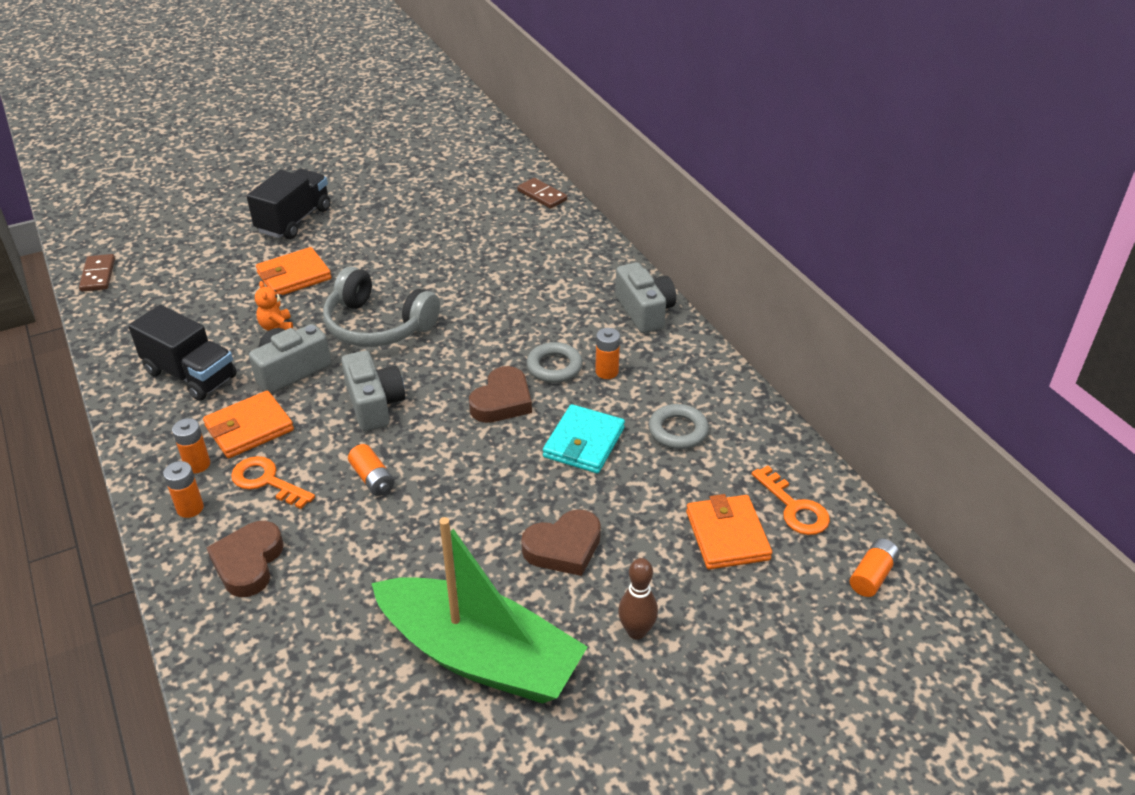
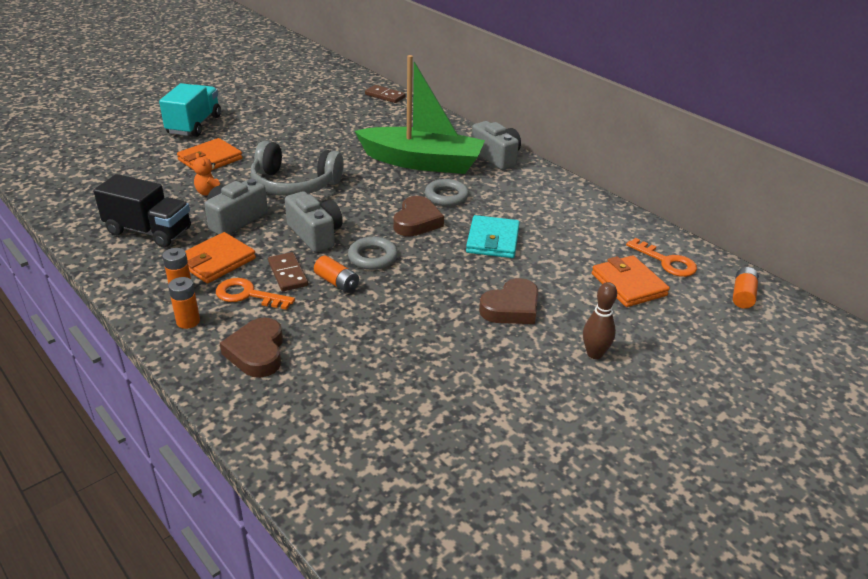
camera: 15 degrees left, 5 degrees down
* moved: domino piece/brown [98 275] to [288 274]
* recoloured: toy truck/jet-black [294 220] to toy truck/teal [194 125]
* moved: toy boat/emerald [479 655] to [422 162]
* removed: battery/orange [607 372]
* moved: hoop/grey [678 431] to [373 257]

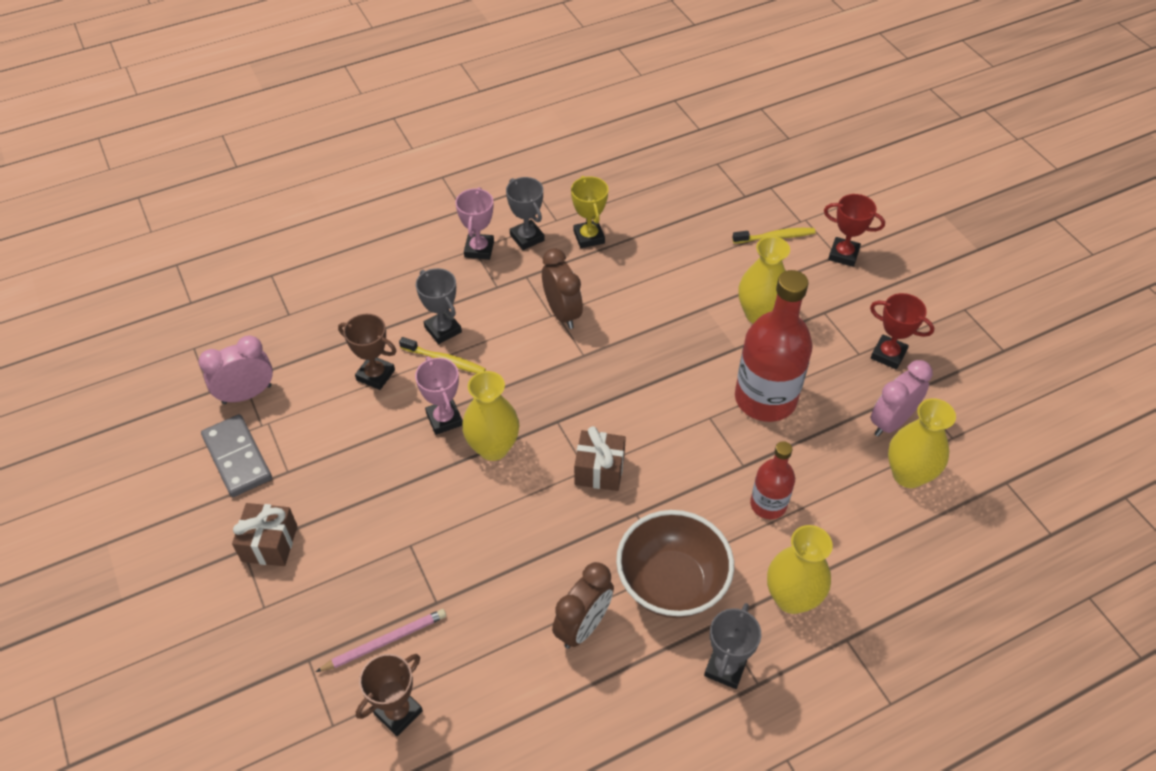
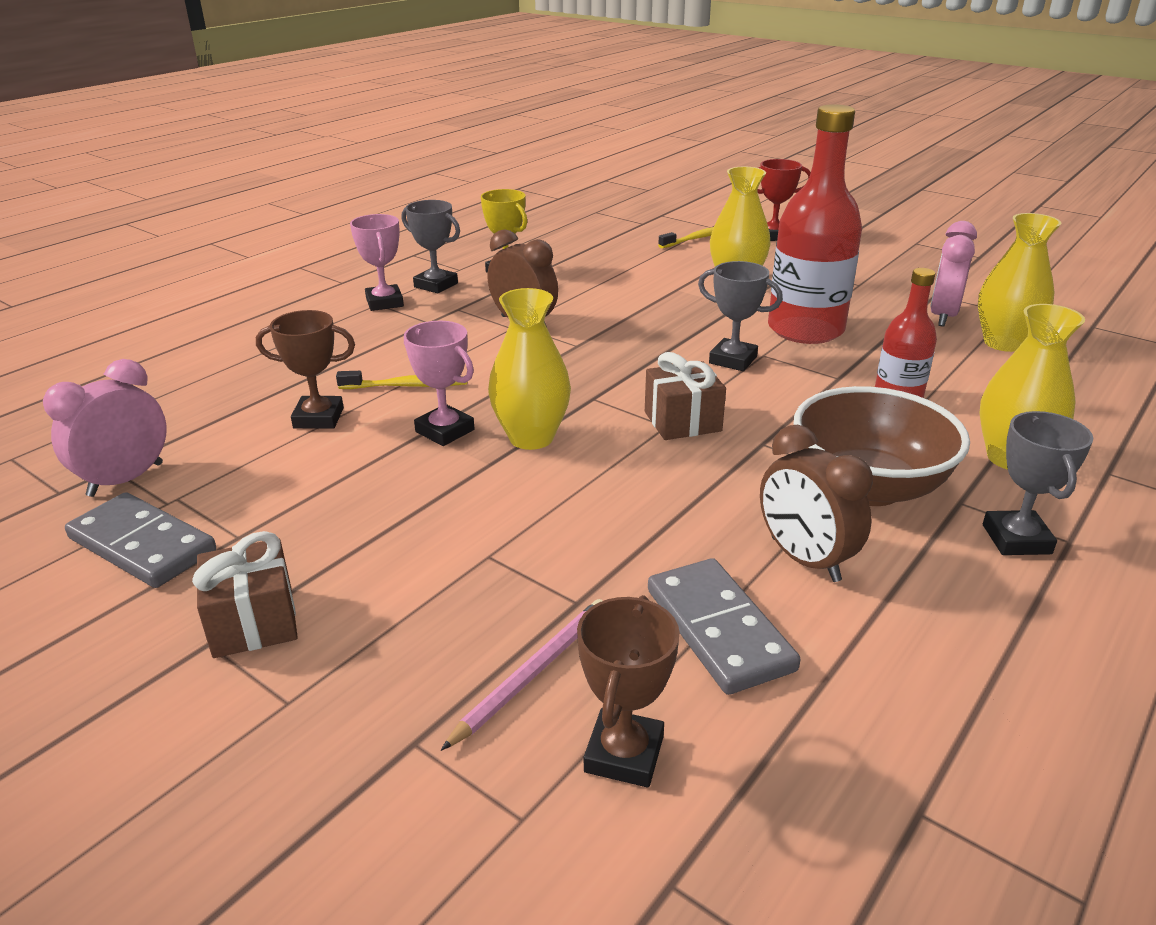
camera: 25 degrees left, 20 degrees down
* moved: trophy/grey [443 330] to [733 360]
* turned: alarm clock/brown [583 626] = [804 559] 135 degrees clockwise
* removed: trophy/scarlet [888 354]
* added: domino piece/grey [718 629]

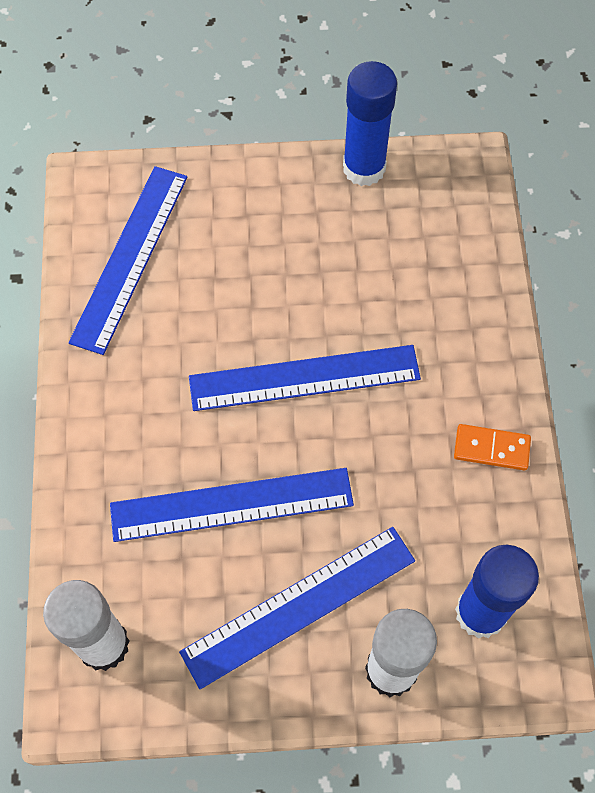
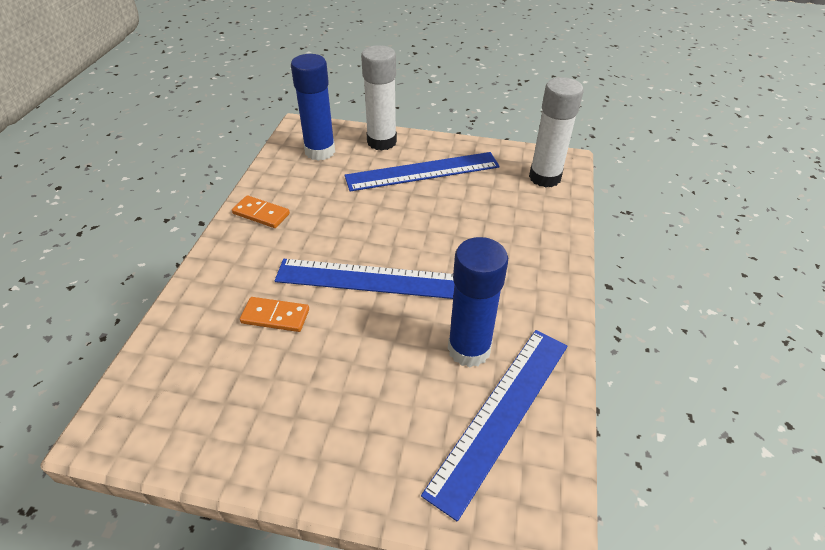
camera: 165 degrees left, 20 degrees down
* removed: measuring stick/royal blue [231 504]
* moved: stick of glue/royal blue [364 168] to [469 349]
* added: domino piece/orange [275 316]

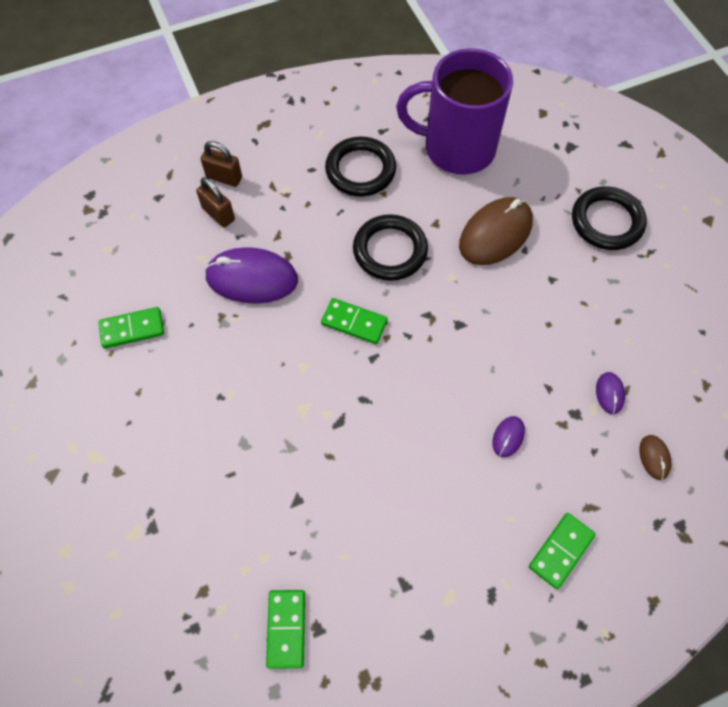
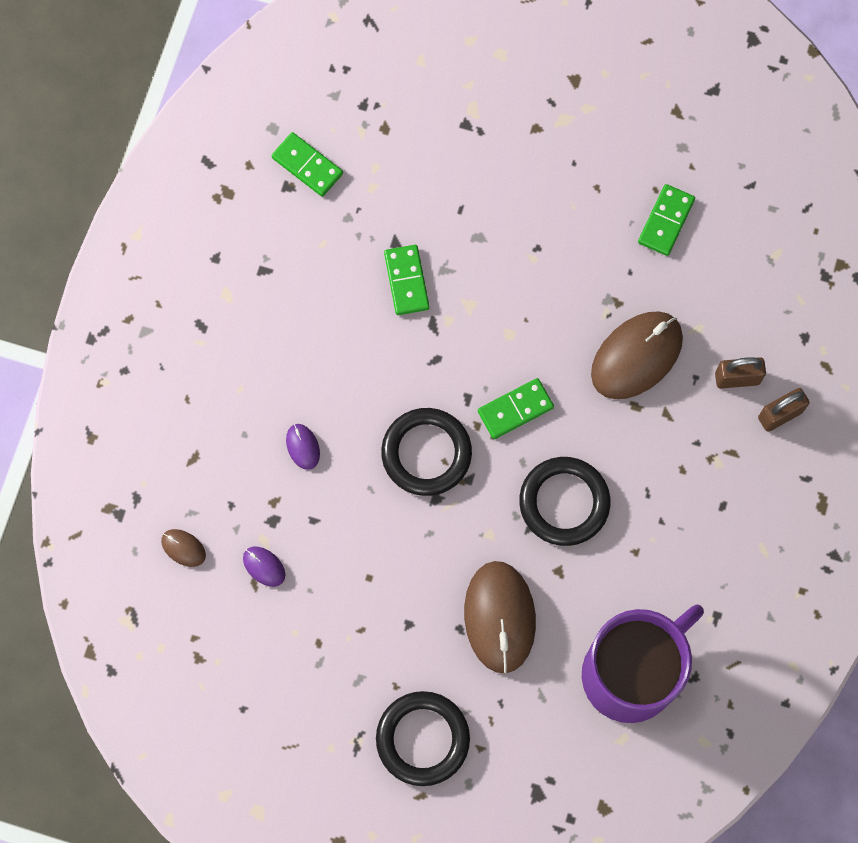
camera: 130 degrees right, 10 degrees up
* recoloured: mouse/violet [252 278] to mouse/brown [636 356]
* moved: hoop/jet-black [360 170] to [426 453]
* moved: domino piece/emerald [561 550] to [406 281]

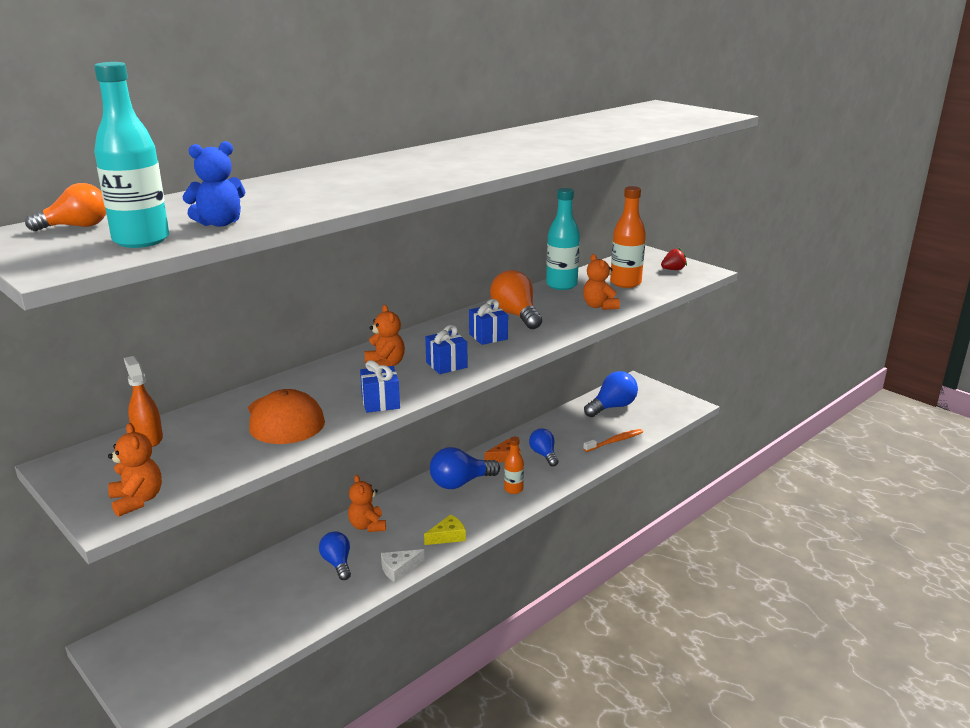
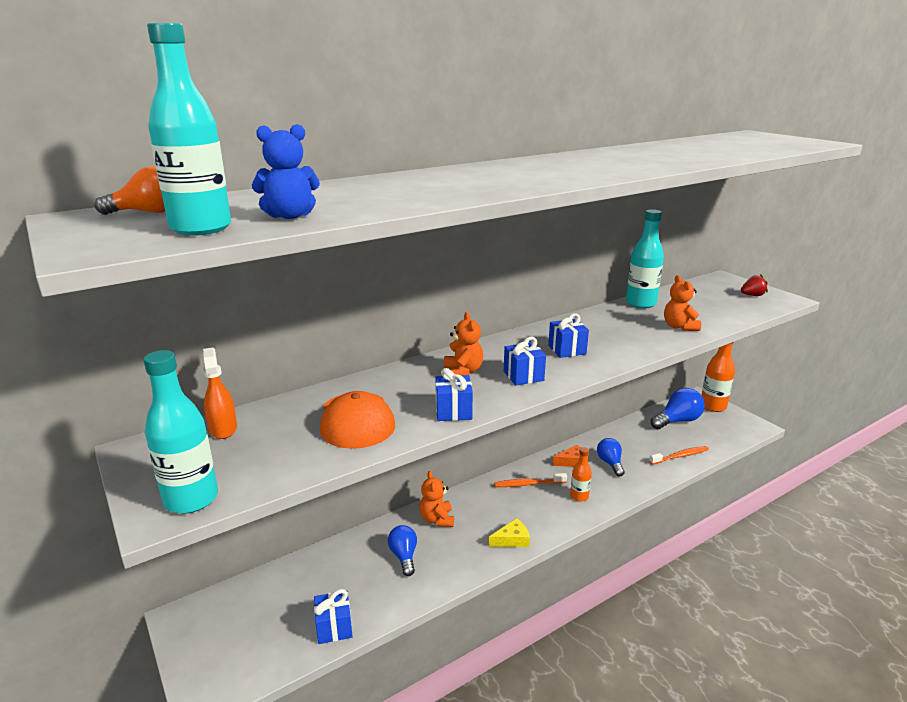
camera: 10 degrees right, 0 degrees up
* replaced: teddy/orange [137 500] to flask/teal [191 499]
* removed: cheese wedge/white [399 569]
* replaced: lightbulb/royal blue [460 483] to tooth brush/orange [528 484]
* removed: lightbulb/orange [516 315]
* moved: flask/orange [625 283] to [713 406]
* added: wrapped gift/royal blue [334 627]

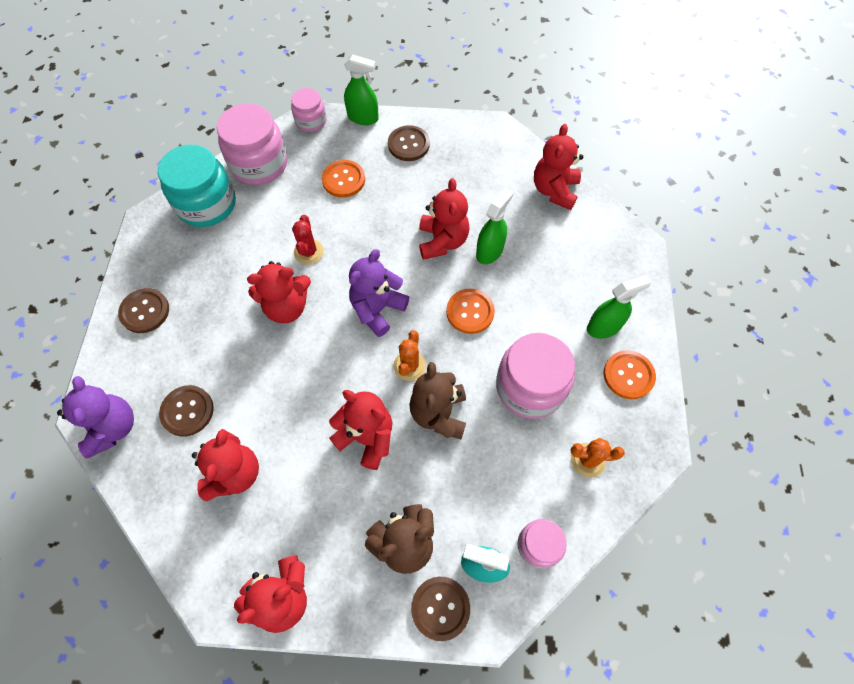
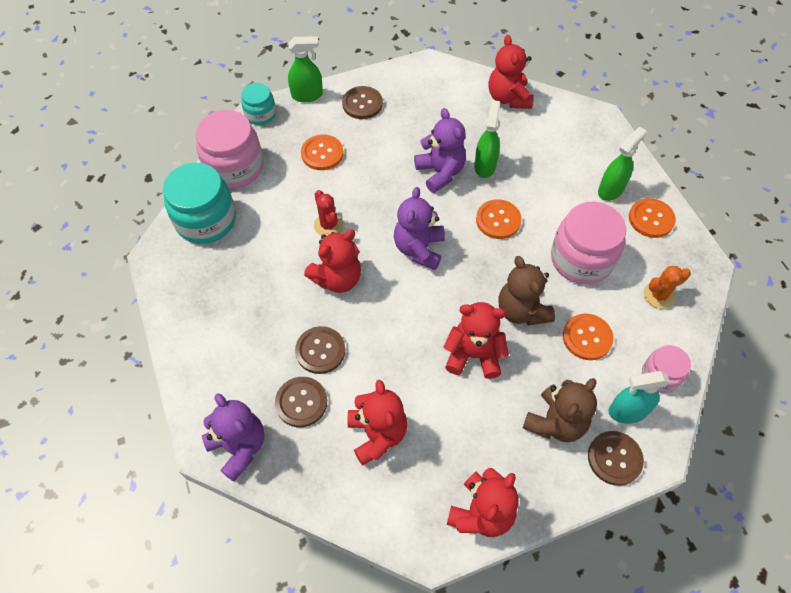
camera: 25 degrees left, 5 degrees down
* moved: sewing button/brown [145 311] to [320 351]
* recoloured: preserve jar/rose-pink [311 121] to preserve jar/teal [260 114]
* removed: saguaro cactus/orange [409 366]
* recoloured: teddy/scarlet [442 241] to teddy/violet [440 172]
* added: sewing button/orange [587 337]

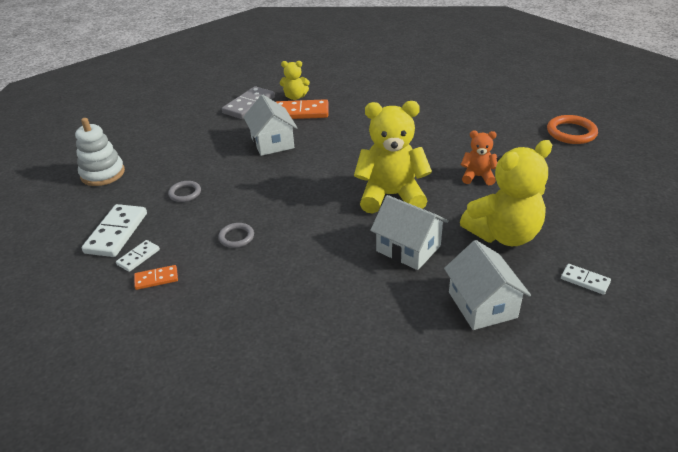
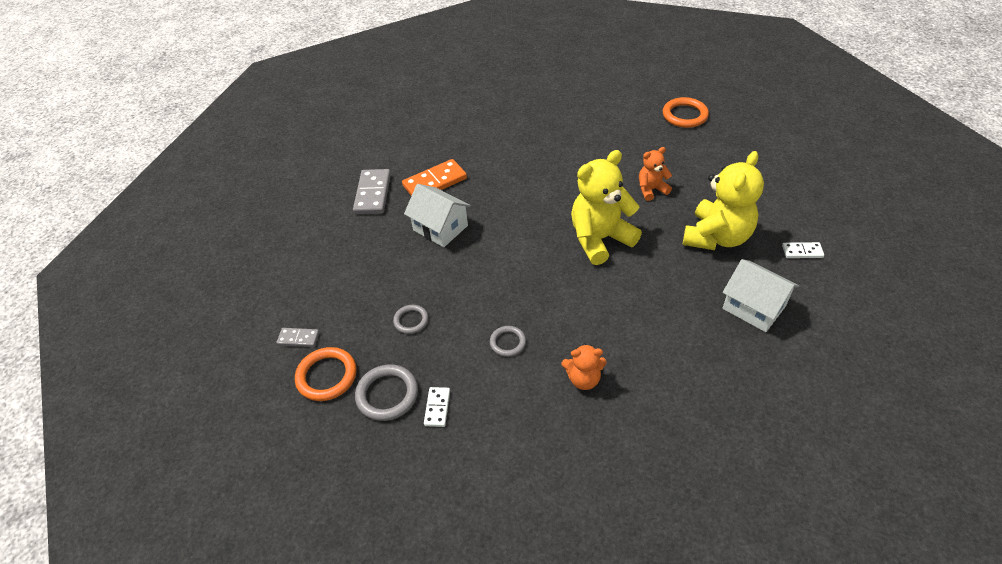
camera: 30 degrees left, 10 degrees up
* replaced: ring stacker/white [103 174] to domino piece/grey [298 338]
* replaced: domino piece/white [116 233] to hoop/grey [387 394]
* removed: domino piece/orange [156 279]
* removed: teddy/bright yellow [295 97]
* removed: cottage/white [408 248]
* added: hoop/orange [327 376]
* added: teddy/orange [583 379]

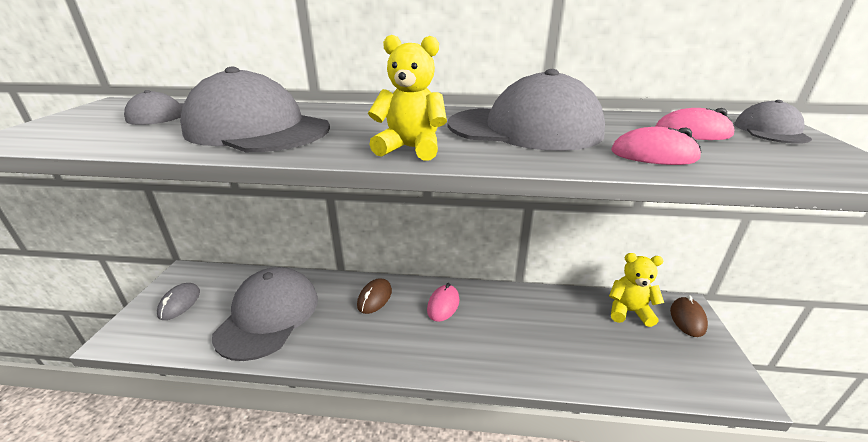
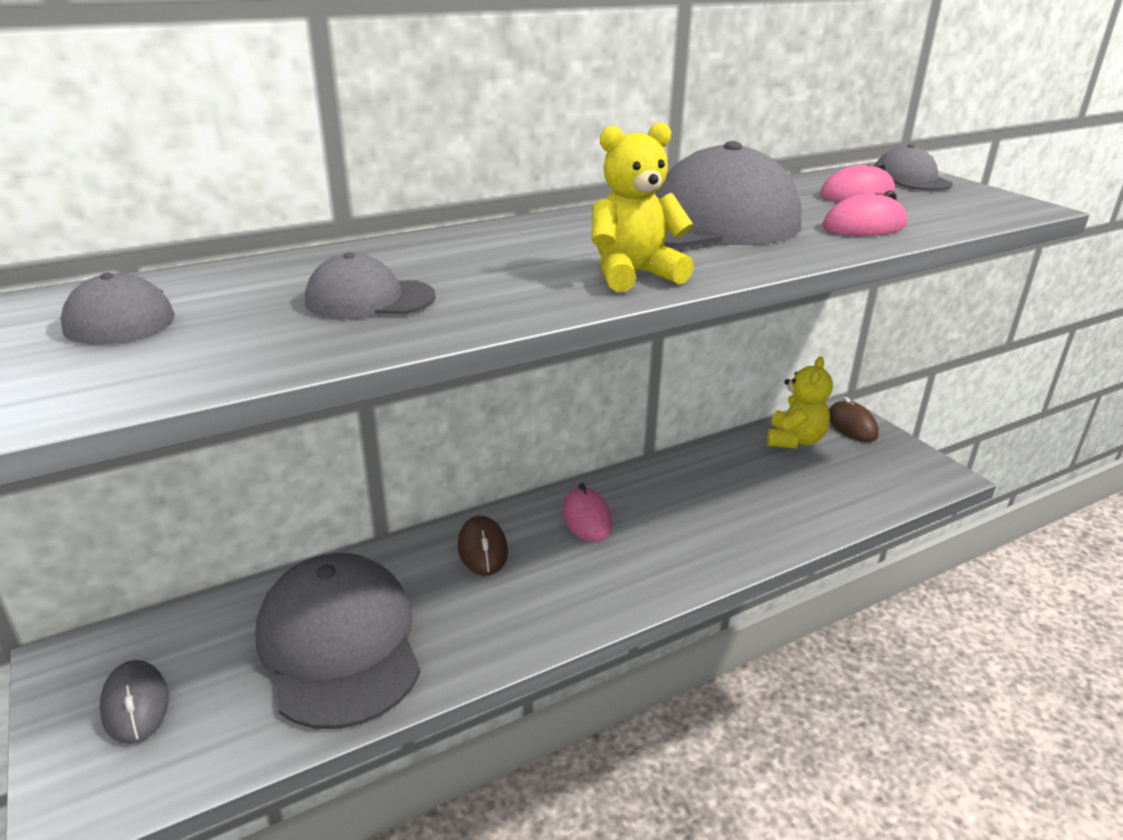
camera: 35 degrees left, 0 degrees up
* resized: peaked cap/grey [257 129] = [370 299] x0.49
* turned: teddy/bright yellow [628 311] = [794 440] 135 degrees clockwise

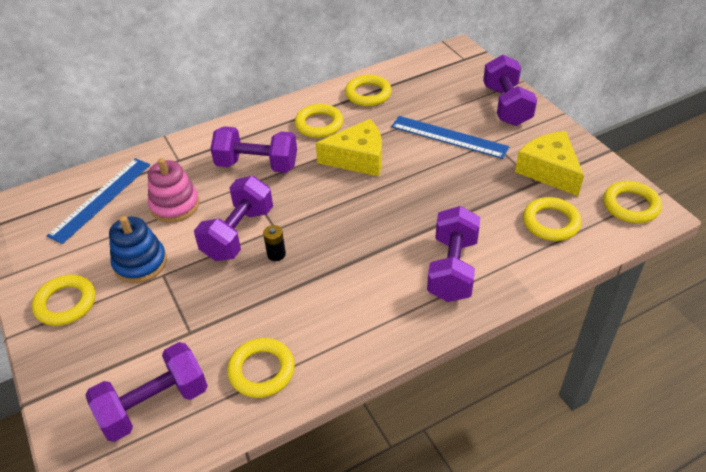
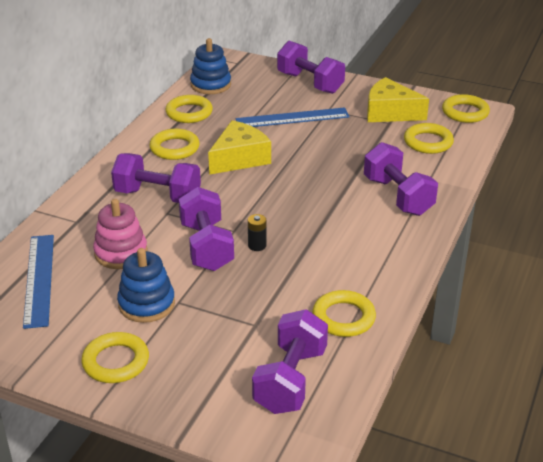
camera: 40 degrees left, 10 degrees down
* turned: free weight/violet [257 165] = [158 196] 45 degrees clockwise
* added: ring stacker/royal blue [210 85]

